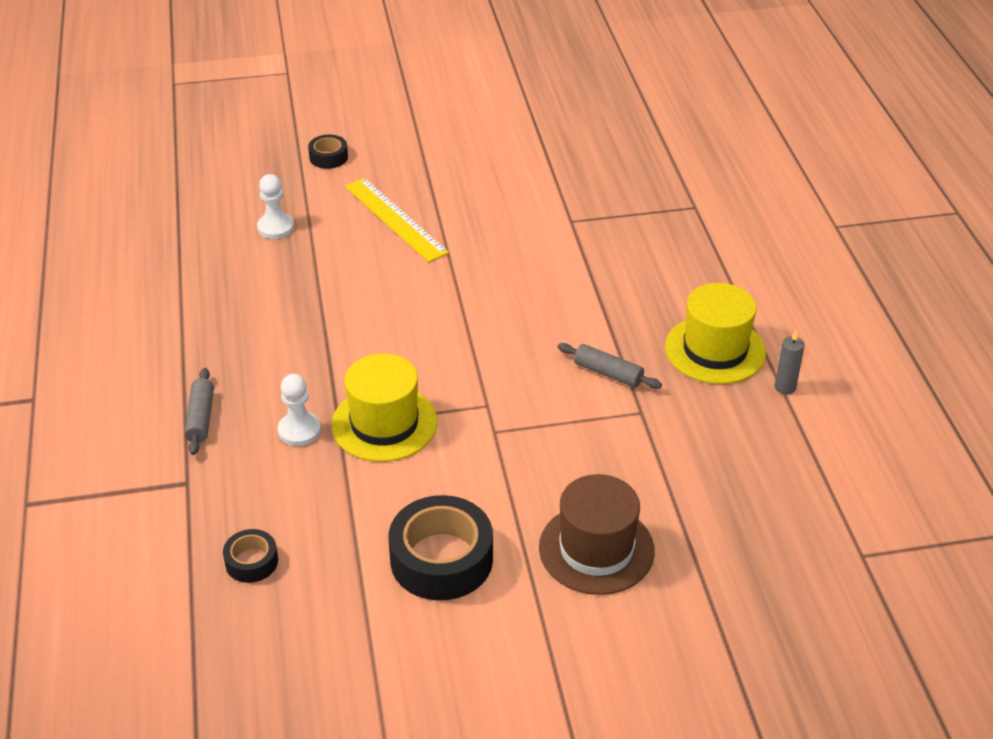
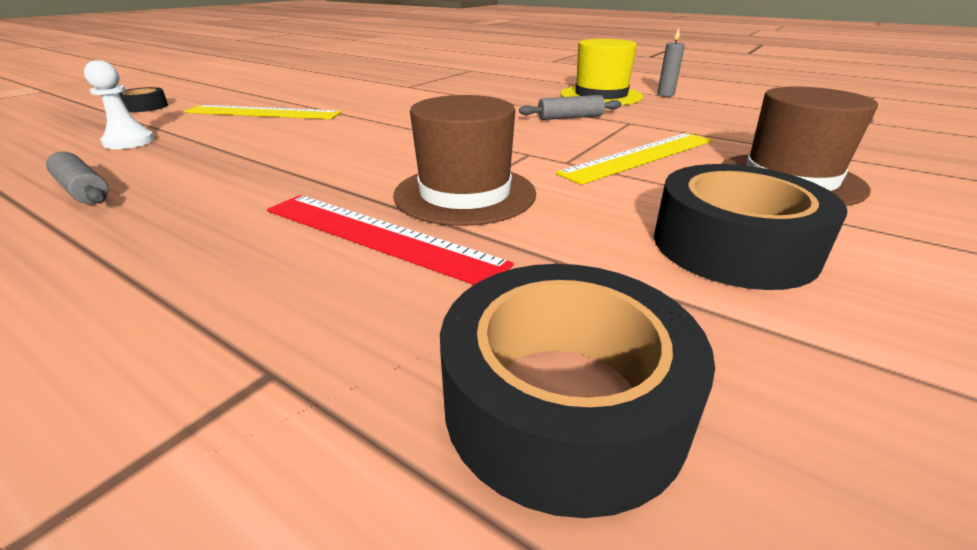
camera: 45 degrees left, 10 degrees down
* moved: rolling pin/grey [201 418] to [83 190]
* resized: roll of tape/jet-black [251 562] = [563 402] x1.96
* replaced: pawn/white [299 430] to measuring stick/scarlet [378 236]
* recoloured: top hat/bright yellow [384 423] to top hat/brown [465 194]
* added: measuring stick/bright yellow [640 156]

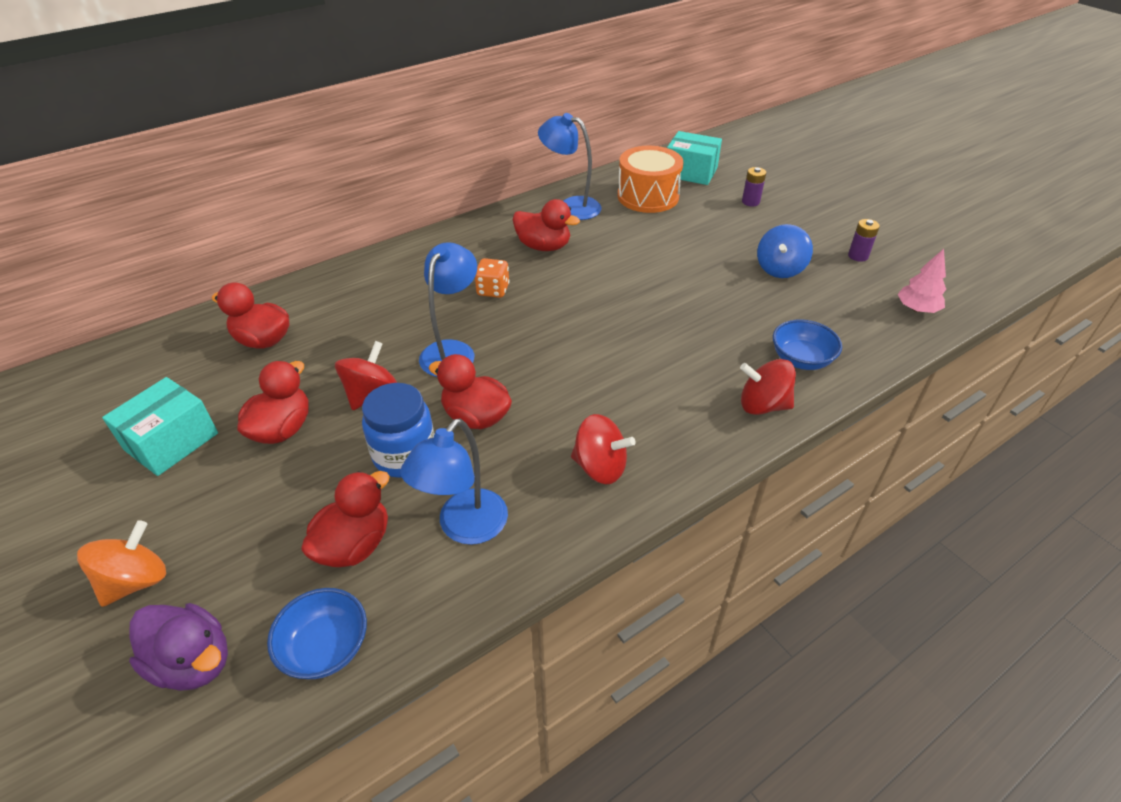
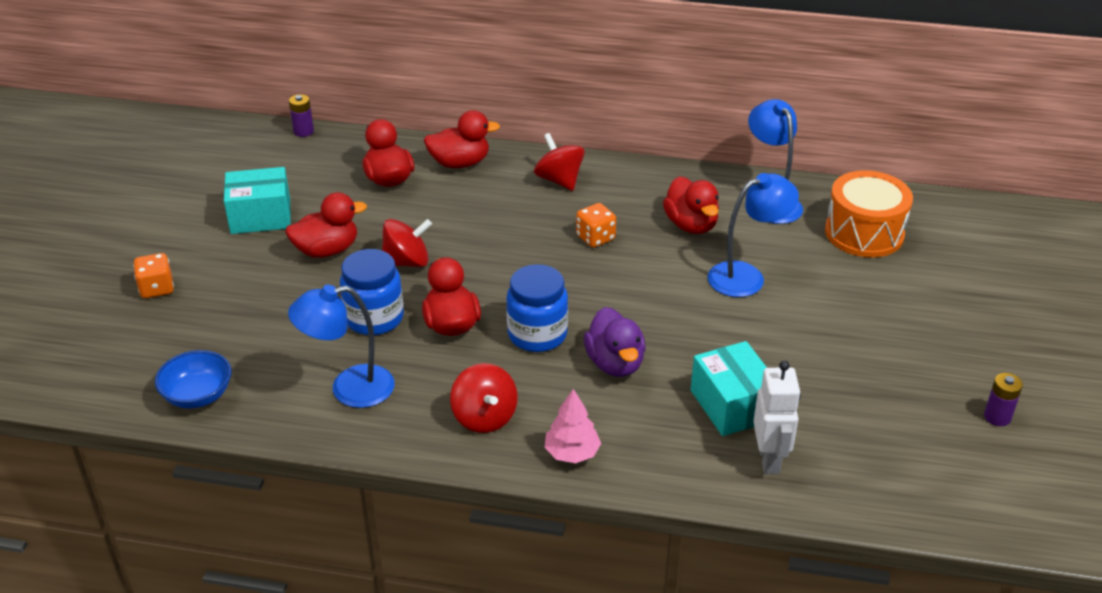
camera: 45 degrees right, 5 degrees down
* replaced: whirligig/orange [136 581] to die/orange [157 288]
* moved: toy duck/violet [193 662] to [615 363]
* moved: toy duck/scarlet [354 545] to [460 163]
* moved: reading lamp/royal blue [452 351] to [746 276]
* moved: parcel/teal [690 172] to [732 405]
* moved: whirligig/scarlet [762 405] to [559 180]
* moved: battery/violet [750 202] to [303 131]
* removed: whirligig/royal blue [780 269]
* replaced: serving bowl/royal blue [801 359] to robot/white [769 459]
* moved: toy tree/rose-pink [916 309] to [572 453]
* added: preserve jar/royal blue [537 335]

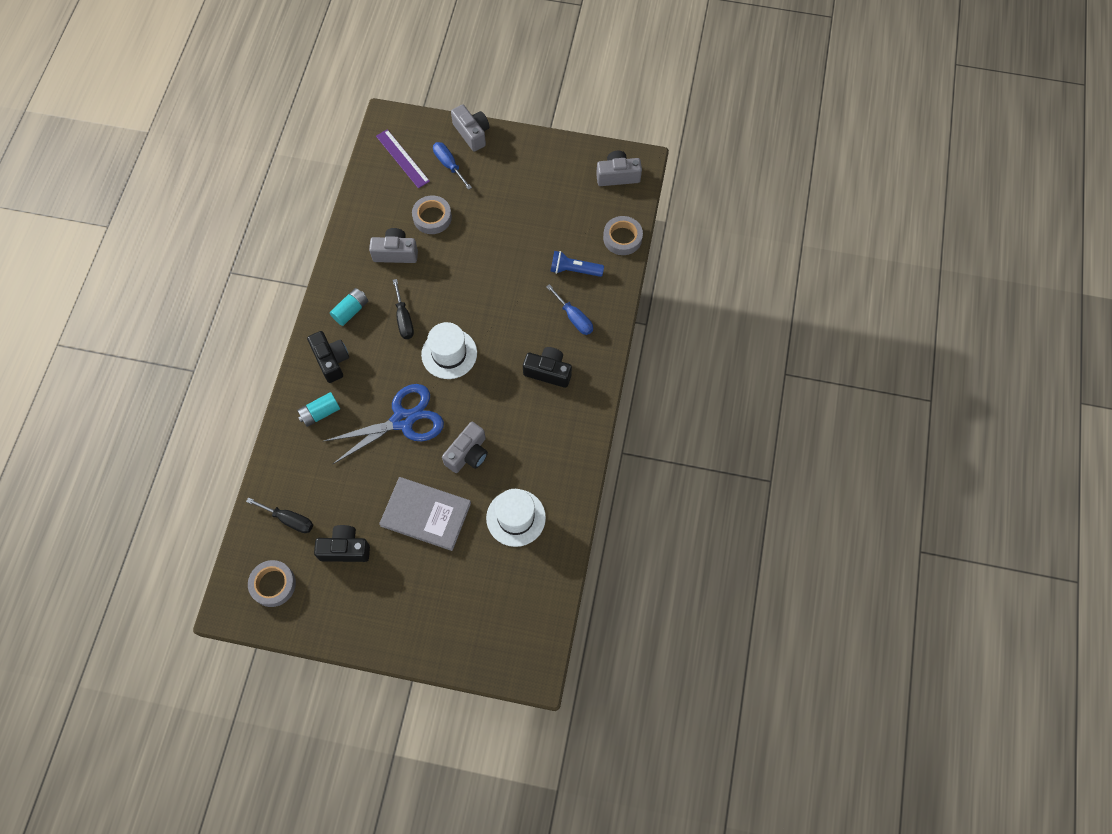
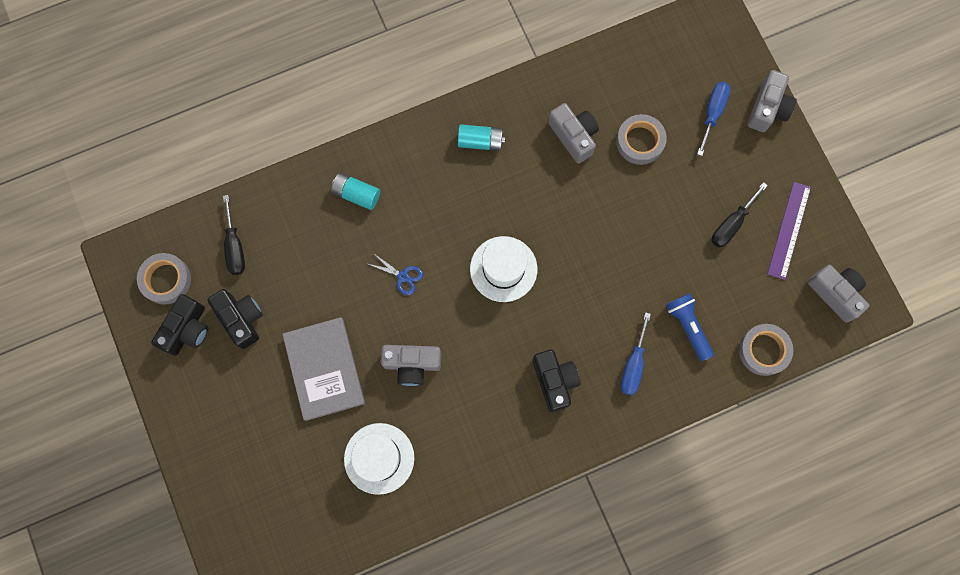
camera: 55 degrees right, 10 degrees up
* moved: photo camera/jet-black [331 360] to [187 329]
* resized: pair of scissors/royal blue [403 420] = [403 276] x0.41
* moved: measuring stick/violet [402 158] to [789 230]
* moved: screwdriver/jet-black [404 319] to [731 224]

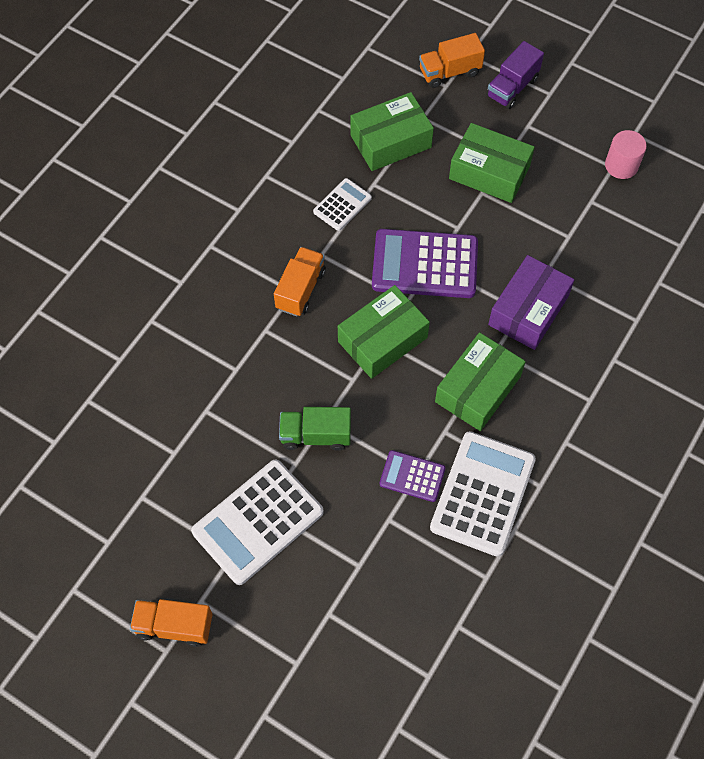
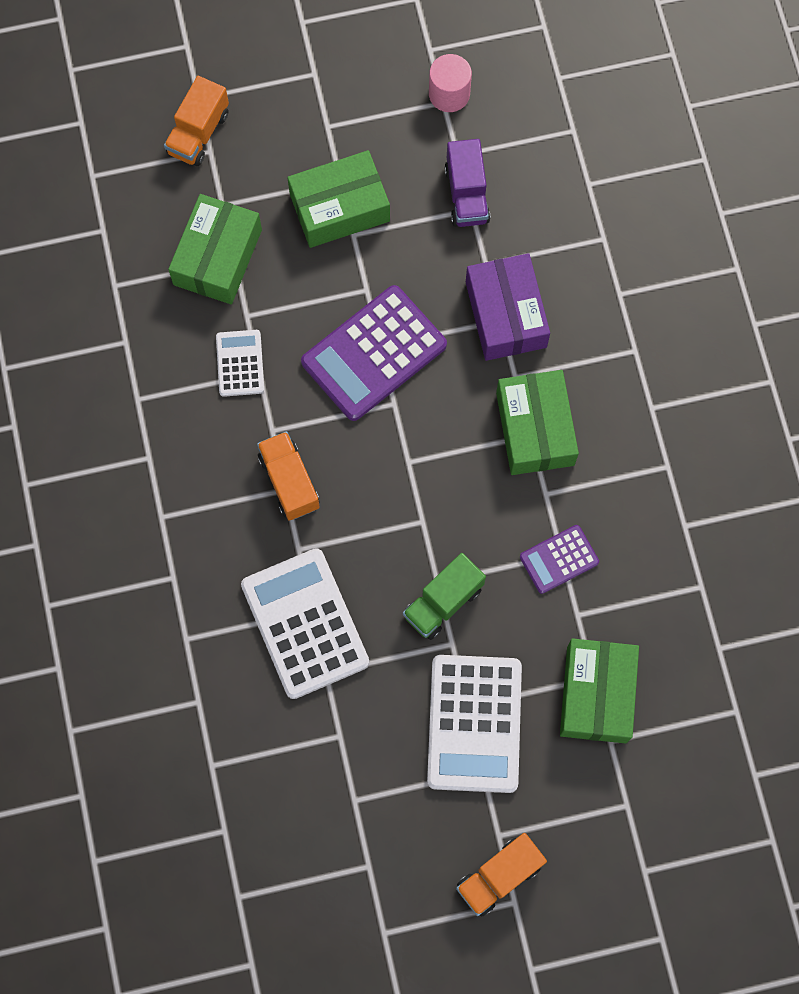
camera: 45 degrees left, 10 degrees up
* moved: parcel/emerald [382 339] to [596 694]
* moved: adding machine/white [482 493] to [305 623]
* moved: toy truck/violet [512 87] to [466 194]

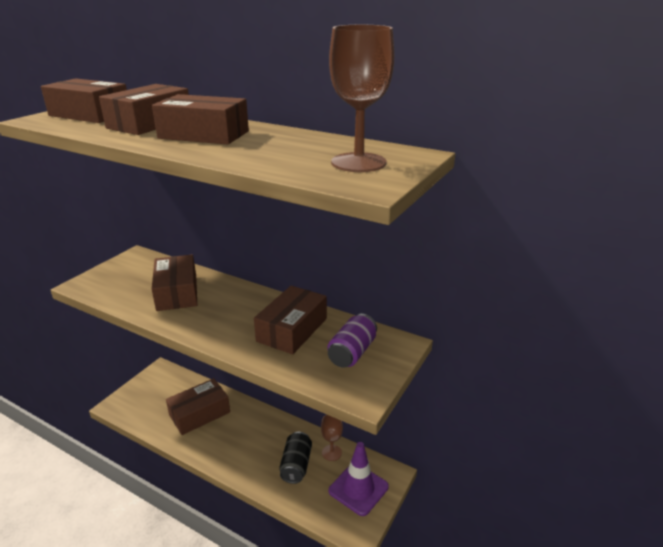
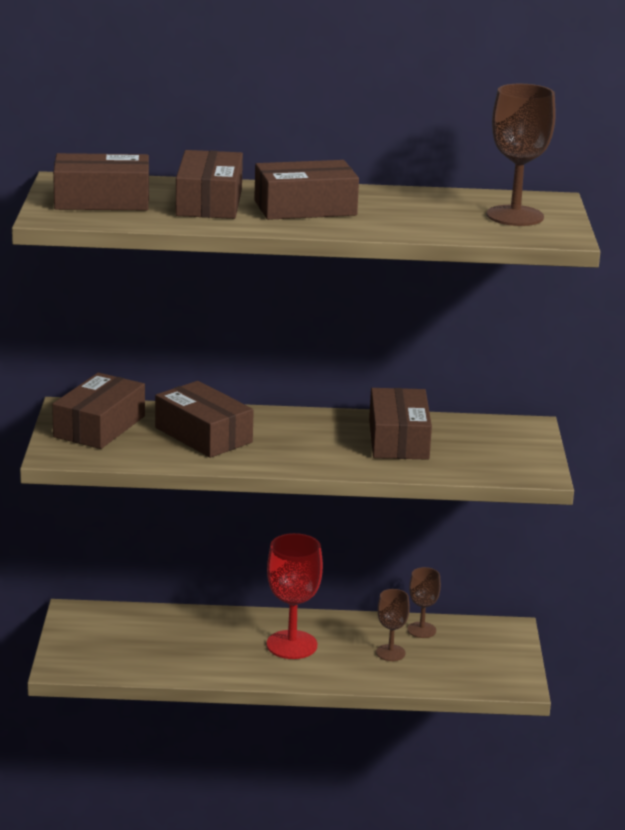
camera: 30 degrees left, 5 degrees down
* moved: parcel/brown [199 414] to [99 426]
* replaced: soda can/jet-black [296 465] to wine glass/brown [390 653]
* removed: soda can/violet [352 352]
* removed: road cone/violet [358 489]
* added: wine glass/scarlet [291 645]

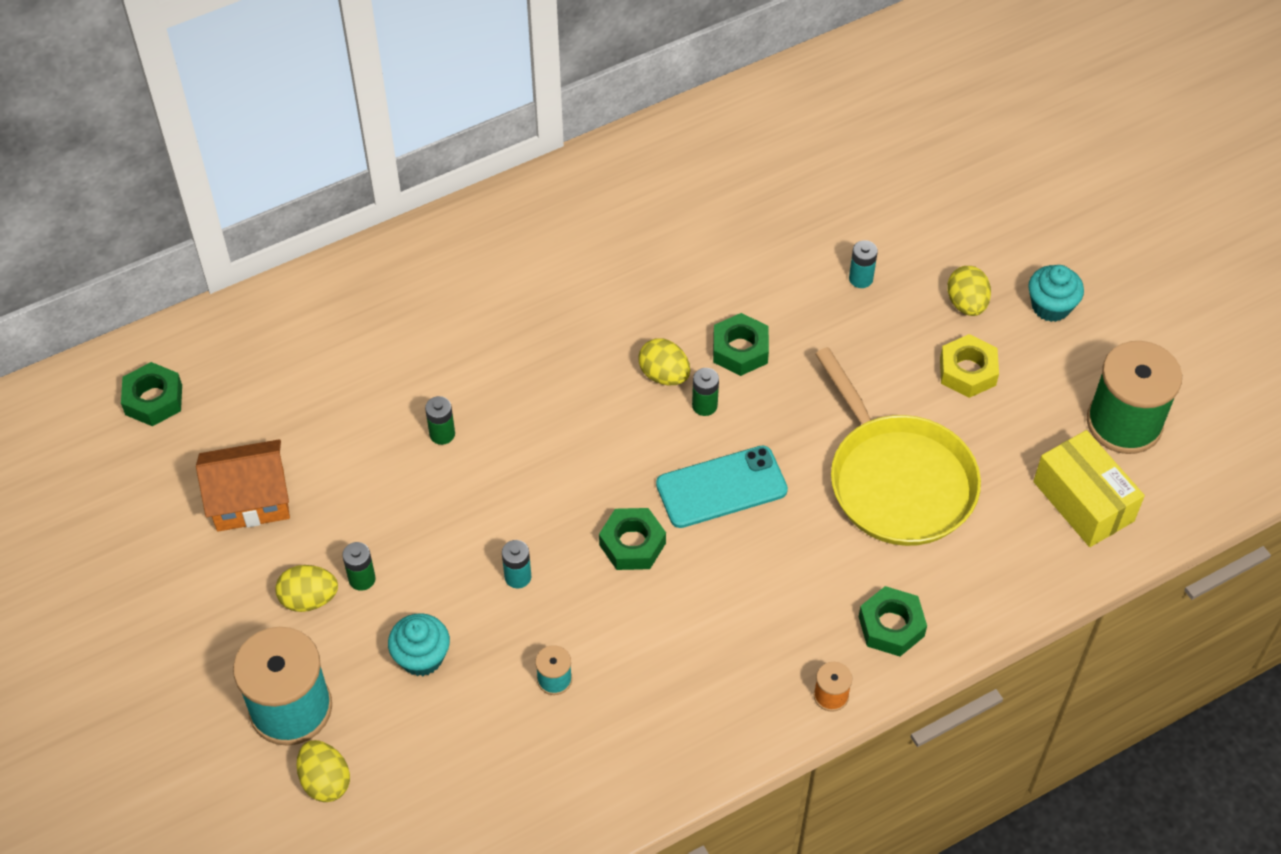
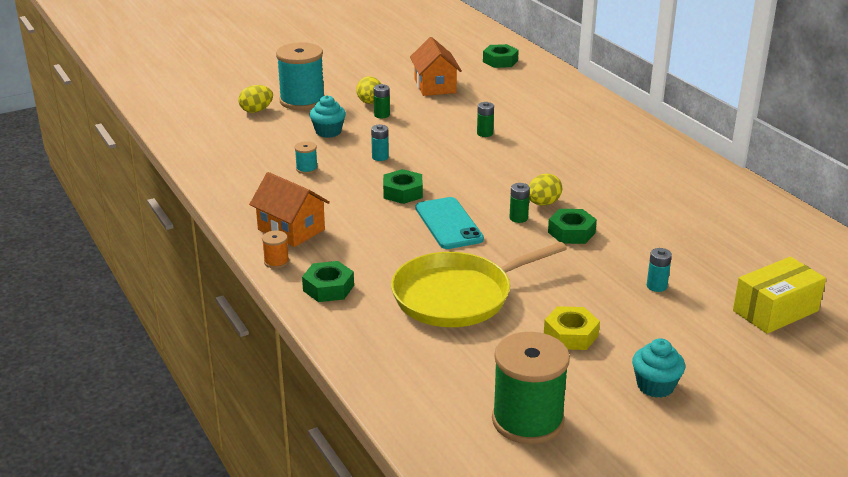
camera: 90 degrees right, 25 degrees down
* removed: toy egg/bright yellow [966 303]
* moved: parcel/bright yellow [1083 501] to [775 311]
* added: cottage/orange [291 229]

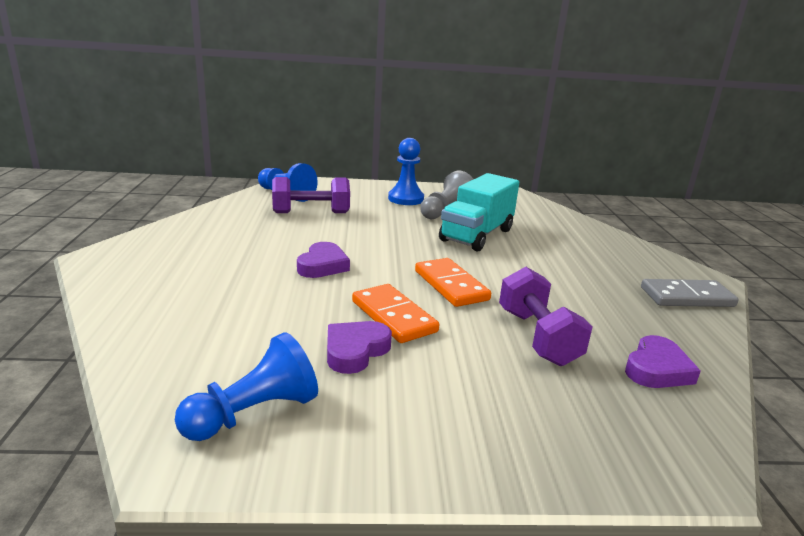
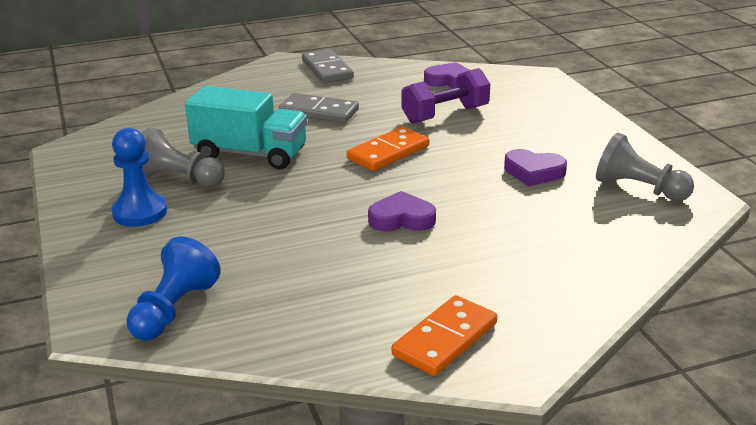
camera: 105 degrees left, 5 degrees up
* recoloured: pawn/royal blue [253 413] to pawn/grey [638 189]
* removed: free weight/violet [311 213]
* moved: domino piece/orange [393 316] to [445 339]
* added: domino piece/grey [319 112]

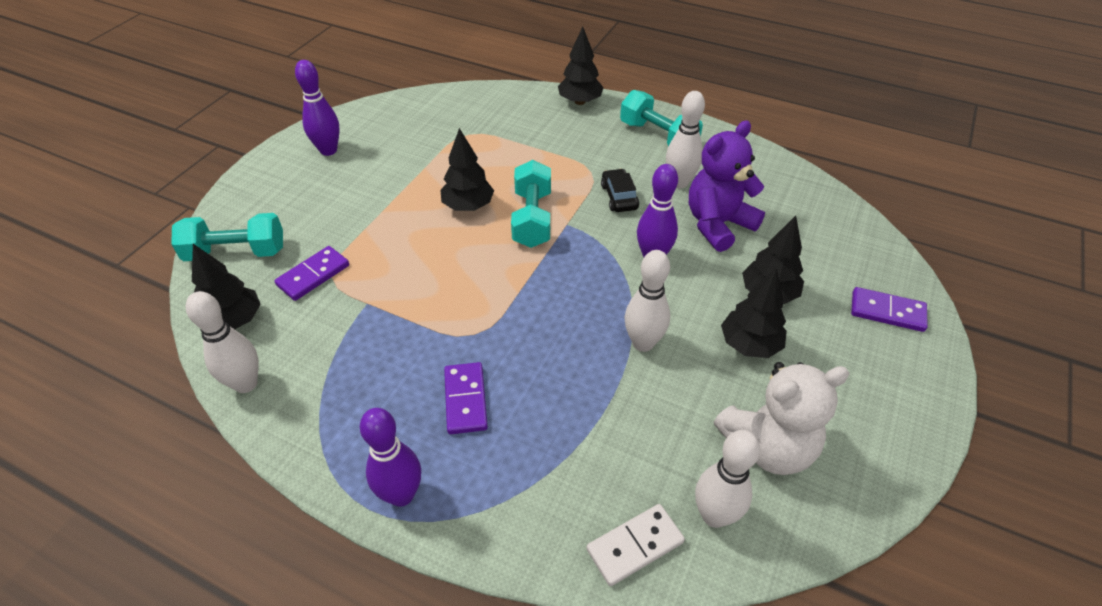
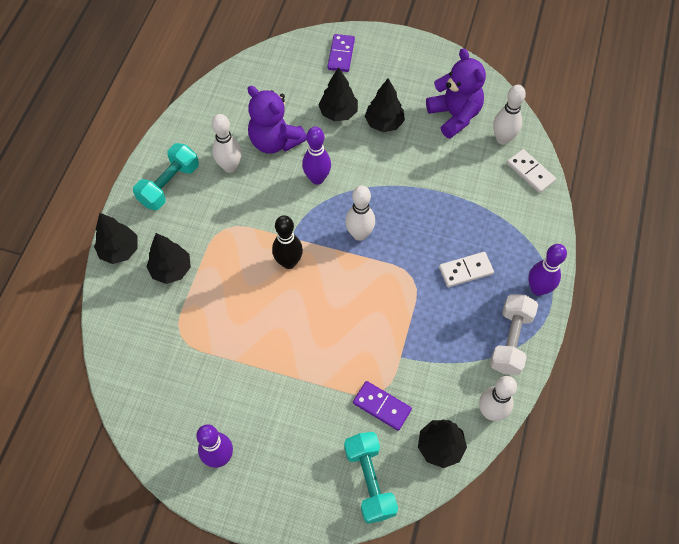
camera: 100 degrees left, 15 degrees up
* moved: toy tree/jet-black [468 206] to [171 269]
* recoloured: domino piece/violet [466 400] to domino piece/white [465 270]
* replaced: free weight/teal [532 218] to skittle/jet-black [288 262]
* removed: toy car/jet-black [619 197]
* moved: skittle/white [643 343] to [359 234]
* recoloured: teddy/white [768 446] to teddy/violet [454 115]
* added: free weight/white [510 340]

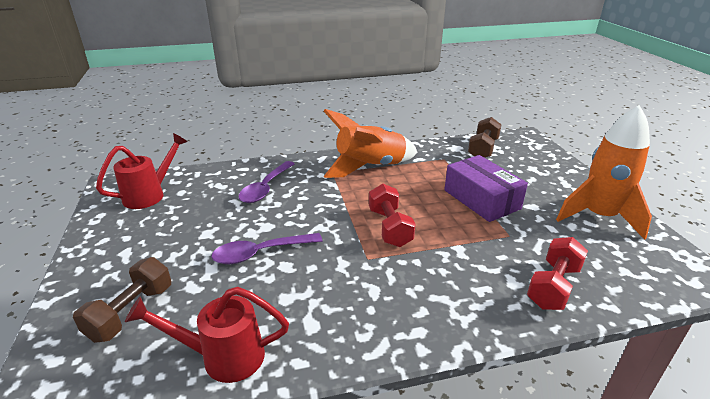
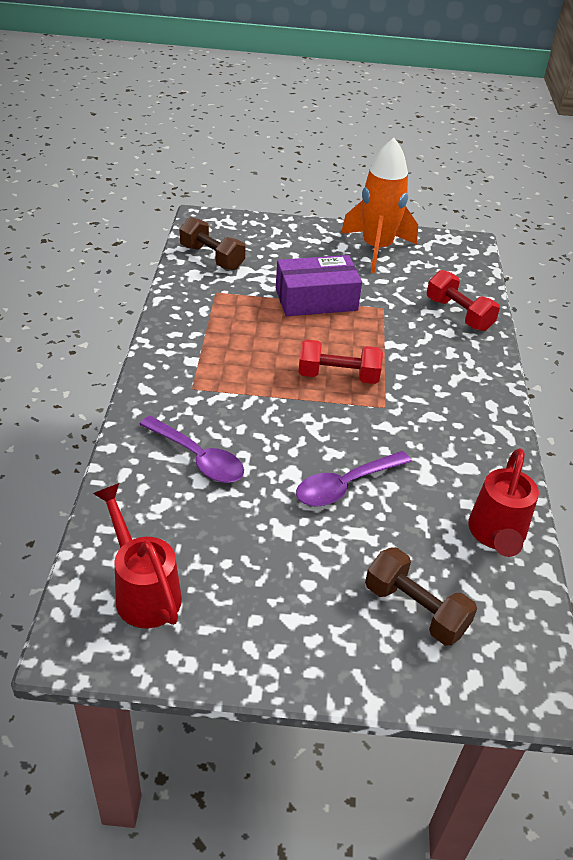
camera: 75 degrees left, 10 degrees up
* turned: tablespoon/violet [260 253] = [345 486] 60 degrees clockwise
* removed: rocket/orange [370 167]

